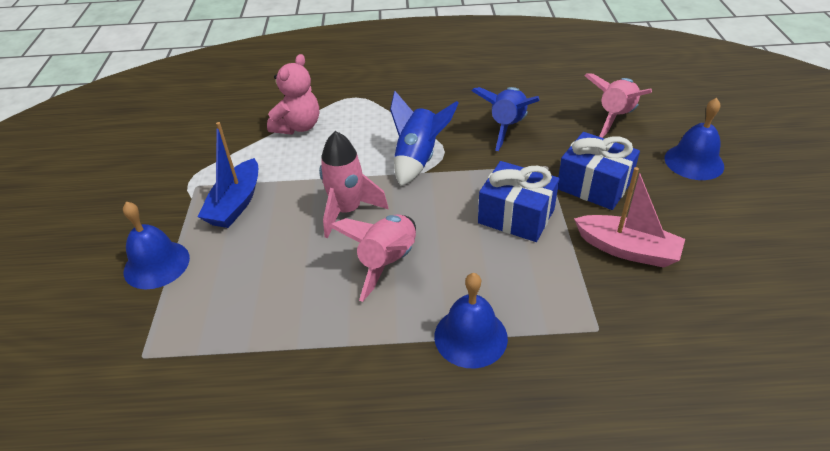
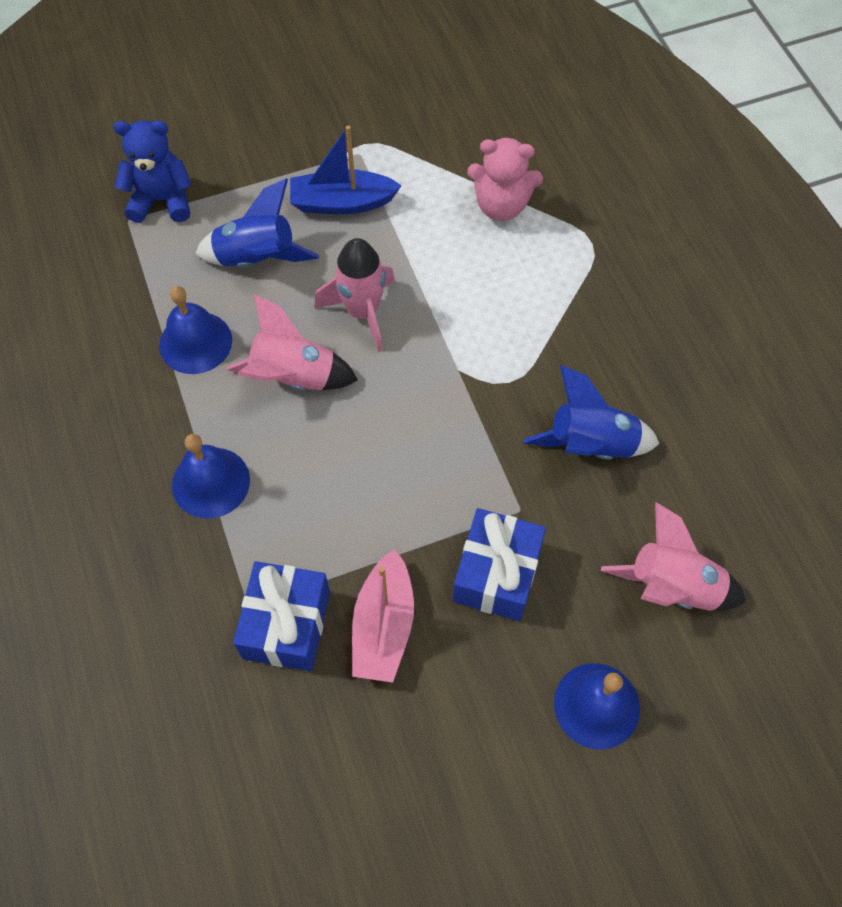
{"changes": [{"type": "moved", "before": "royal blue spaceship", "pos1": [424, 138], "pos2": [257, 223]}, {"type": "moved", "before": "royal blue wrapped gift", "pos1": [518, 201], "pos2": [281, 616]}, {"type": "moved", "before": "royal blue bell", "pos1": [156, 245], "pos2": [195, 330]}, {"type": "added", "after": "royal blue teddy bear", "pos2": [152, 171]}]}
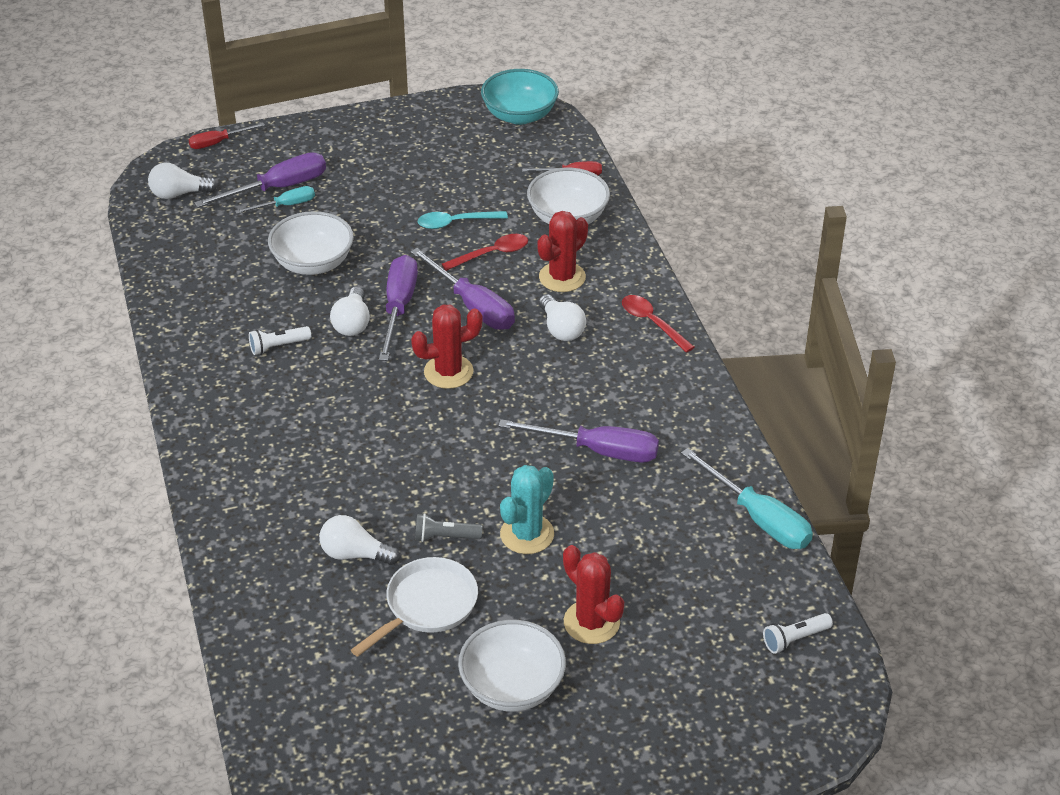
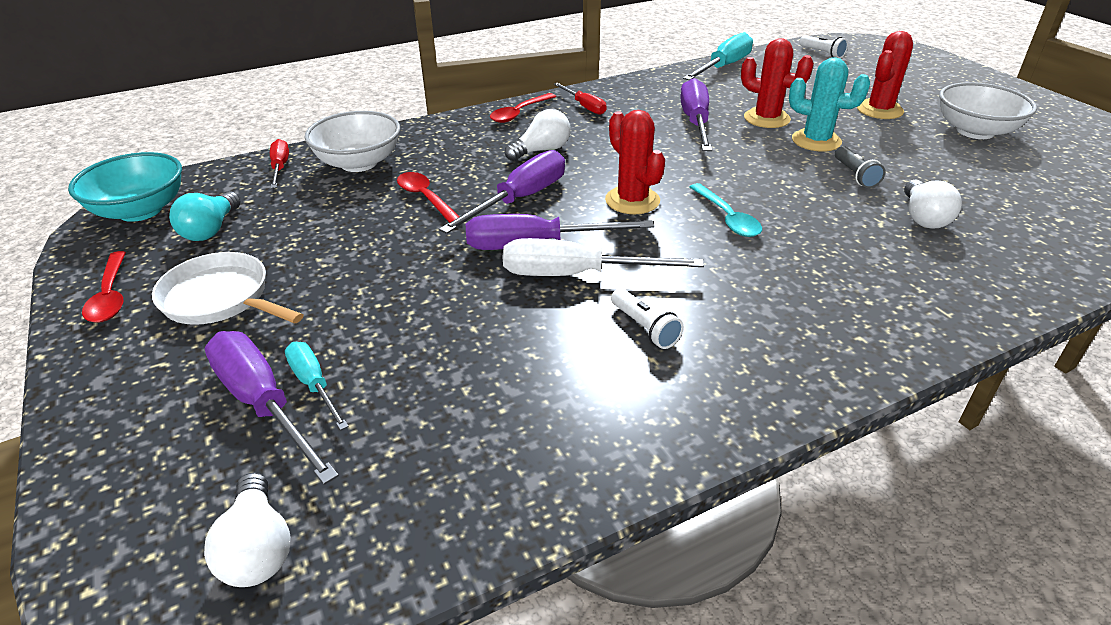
{"changes": [{"type": "moved", "before": "scarlet screwdriver", "pos1": [227, 136], "pos2": [580, 99]}, {"type": "removed", "before": "pure white bowl", "pos1": [311, 243]}, {"type": "moved", "before": "aqua spoon", "pos1": [463, 220], "pos2": [726, 210]}, {"type": "moved", "before": "scarlet cactus", "pos1": [562, 251], "pos2": [777, 83]}, {"type": "replaced", "before": "pure white lightbulb", "after": "pure white screwdriver", "pos1": [350, 311], "pos2": [603, 257]}, {"type": "moved", "before": "pure white skillet", "pos1": [414, 607], "pos2": [228, 288]}, {"type": "added", "after": "aqua lightbulb", "pos2": [205, 216]}, {"type": "added", "after": "scarlet spoon", "pos2": [104, 287]}]}
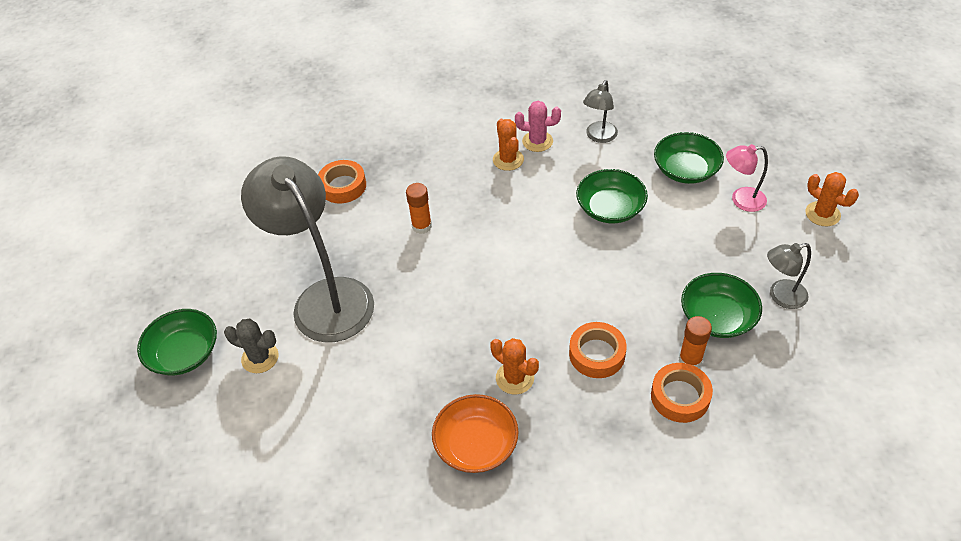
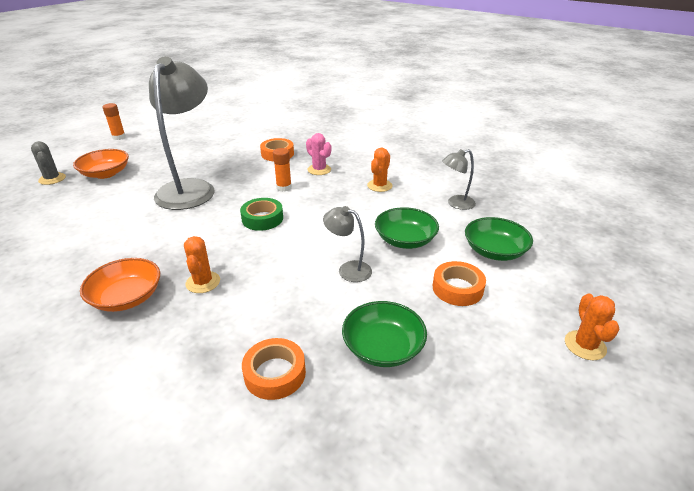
{"changes": [{"type": "moved", "before": "rosy cactus", "pos1": [538, 126], "pos2": [318, 154]}, {"type": "removed", "before": "rosy desk lamp", "pos1": [747, 178]}, {"type": "moved", "before": "ash-grey desk lamp", "pos1": [789, 276], "pos2": [347, 244]}, {"type": "recoloured", "before": "leaf-green bowl", "after": "bright orange bowl", "pos1": [177, 342], "pos2": [101, 164]}, {"type": "moved", "before": "bright orange glue", "pos1": [695, 342], "pos2": [114, 121]}, {"type": "moved", "before": "ash-grey cactus", "pos1": [251, 346], "pos2": [48, 163]}, {"type": "moved", "before": "bright orange tape", "pos1": [598, 350], "pos2": [459, 283]}, {"type": "added", "after": "leaf-green tape", "pos2": [261, 214]}]}
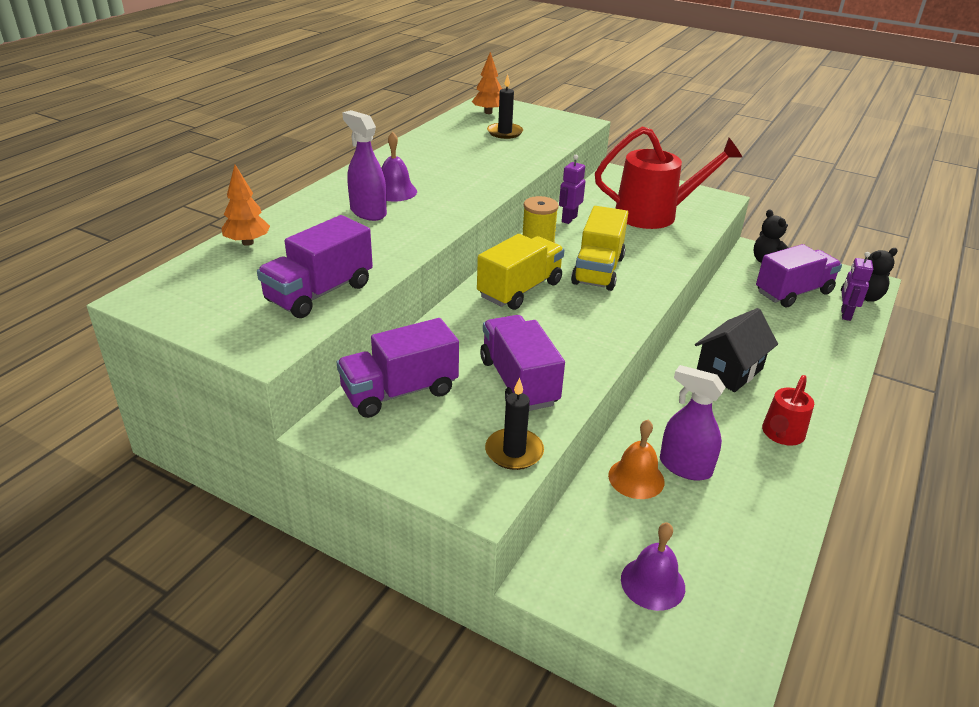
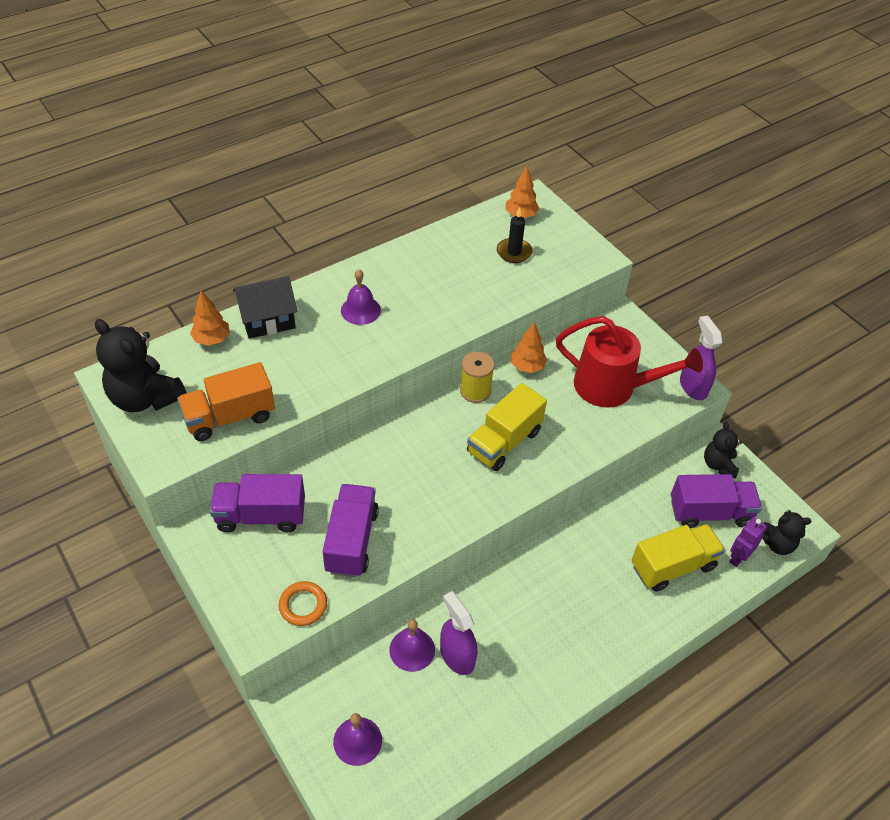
{"changes": [{"type": "moved", "before": "royal purple spray bottle", "pos1": [364, 165], "pos2": [701, 357]}, {"type": "replaced", "before": "royal purple robot figure", "after": "bright orange fir tree", "pos1": [572, 189], "pos2": [529, 347]}, {"type": "recoloured", "before": "royal purple truck", "after": "bright orange truck", "pos1": [315, 266], "pos2": [226, 401]}, {"type": "moved", "before": "bright yellow truck", "pos1": [520, 272], "pos2": [678, 558]}, {"type": "moved", "before": "black cottage", "pos1": [736, 350], "pos2": [265, 307]}, {"type": "removed", "before": "scarlet watering pot", "pos1": [788, 410]}, {"type": "replaced", "before": "black pillar candle", "after": "bright orange ring", "pos1": [514, 423], "pos2": [303, 603]}, {"type": "recoloured", "before": "bright orange bell", "after": "royal purple bell", "pos1": [636, 459], "pos2": [412, 646]}, {"type": "added", "after": "black teddy bear", "pos2": [141, 365]}]}
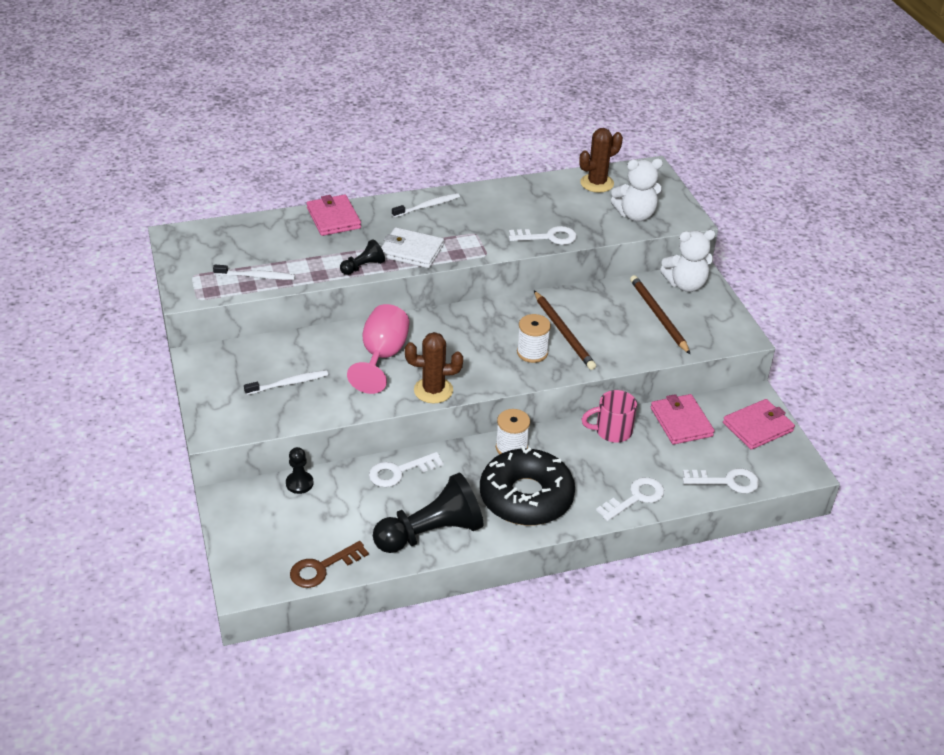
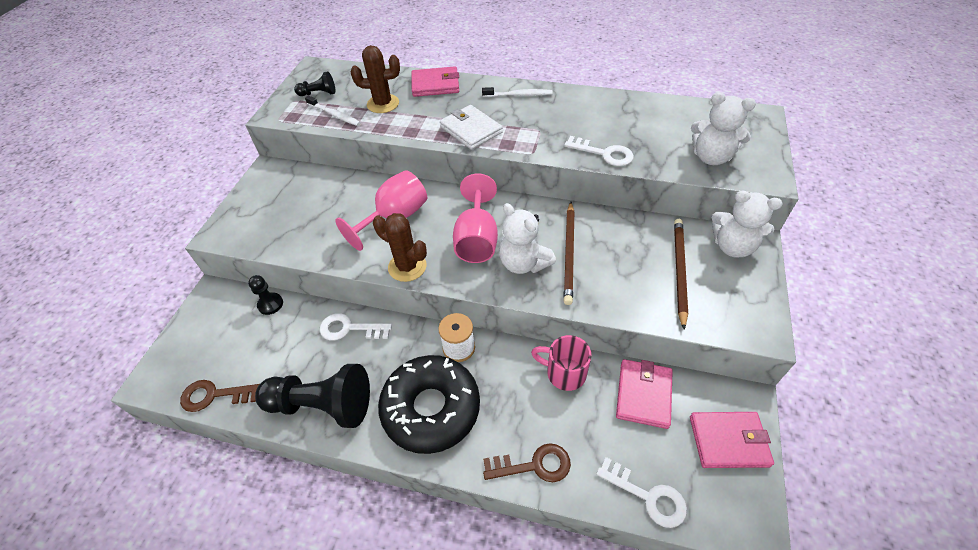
{"changes": [{"type": "moved", "before": "dark brown cactus", "pos1": [601, 160], "pos2": [375, 79]}, {"type": "turned", "before": "rosy billfold", "pos1": [334, 215], "pos2": [435, 81], "turn": 75}, {"type": "moved", "before": "black game pawn", "pos1": [362, 257], "pos2": [314, 83]}, {"type": "replaced", "before": "pure white reel of thread", "after": "pure white teddy bear", "pos1": [534, 338], "pos2": [527, 238]}, {"type": "removed", "before": "pure white tooth brush", "pos1": [286, 382]}, {"type": "recoloured", "before": "pure white door key", "after": "dark brown door key", "pos1": [630, 499], "pos2": [527, 462]}, {"type": "added", "after": "rosy goblet", "pos2": [475, 218]}]}
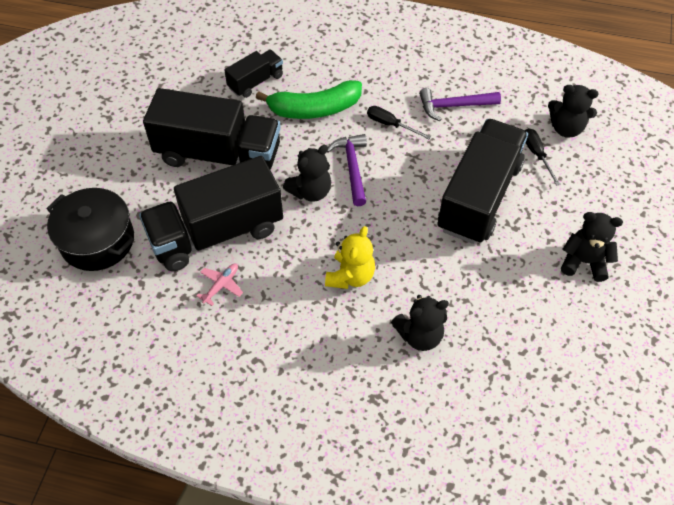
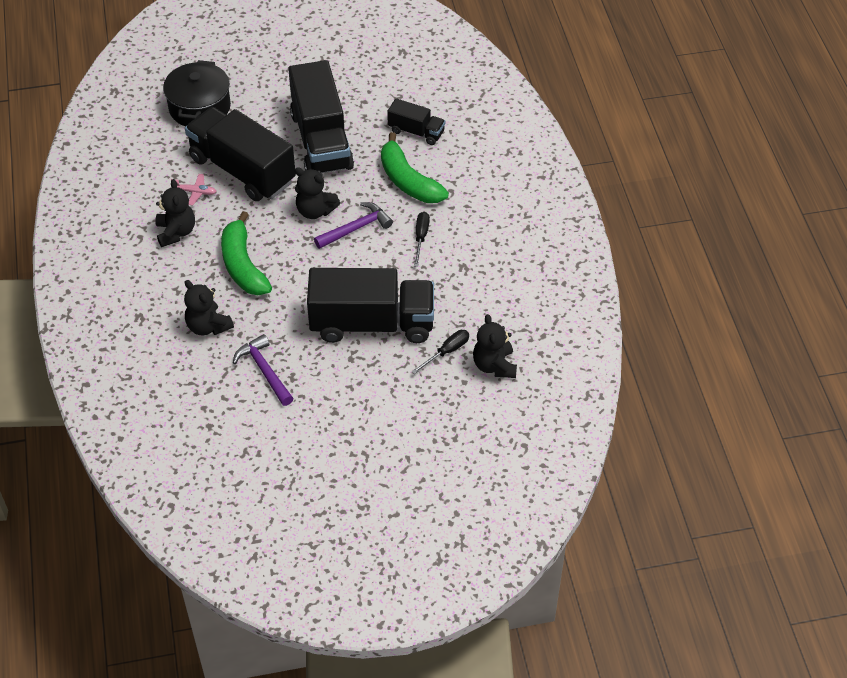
{"changes": [{"type": "moved", "before": "royal purple claw hammer", "pos1": [460, 104], "pos2": [263, 370]}, {"type": "moved", "before": "black teddy bear", "pos1": [592, 247], "pos2": [175, 213]}, {"type": "replaced", "before": "bright yellow teddy bear", "after": "leaf-green toy banana", "pos1": [350, 257], "pos2": [246, 253]}]}
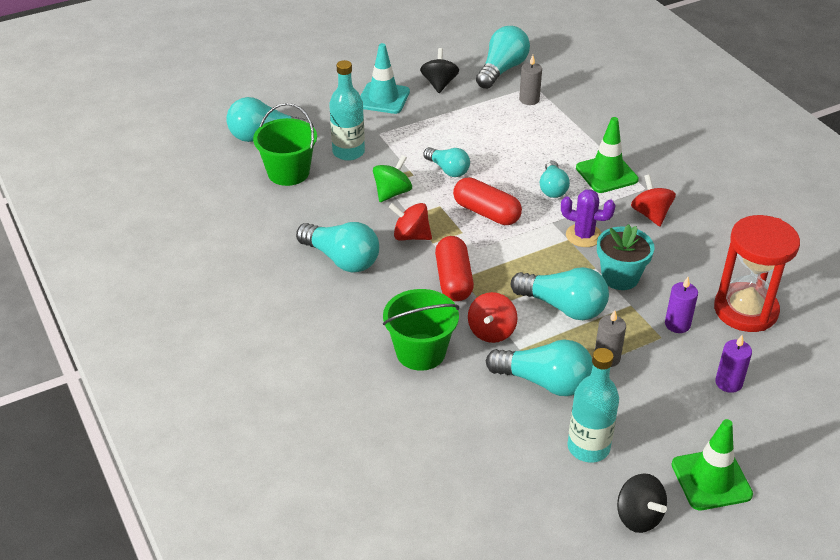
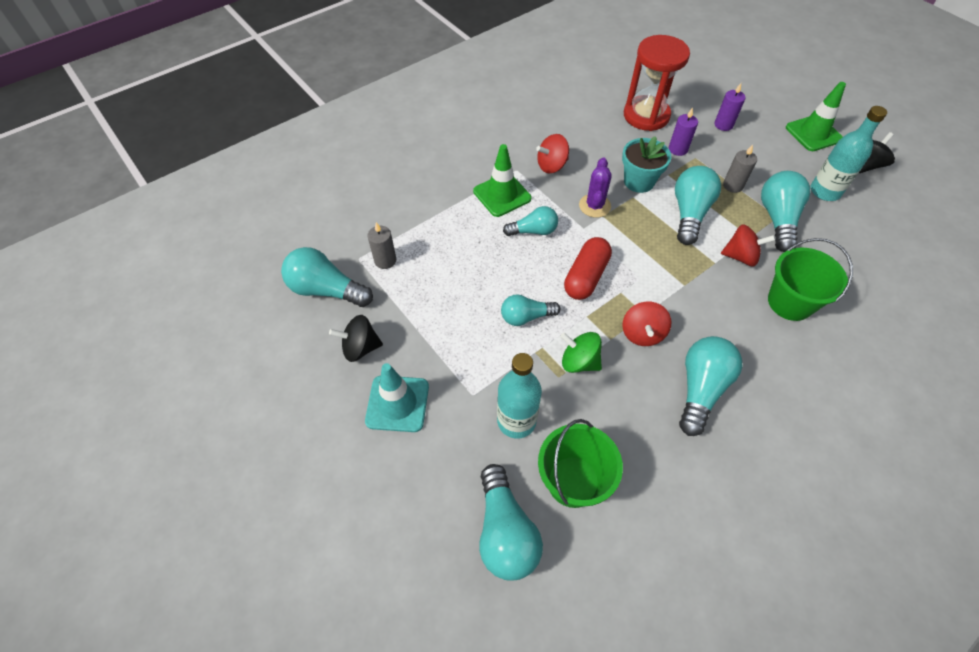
{"changes": [{"type": "turned", "before": "aqua lightbulb", "pos1": [446, 162], "pos2": [530, 310], "turn": -135}, {"type": "removed", "before": "scarlet pill", "pos1": [454, 268]}]}
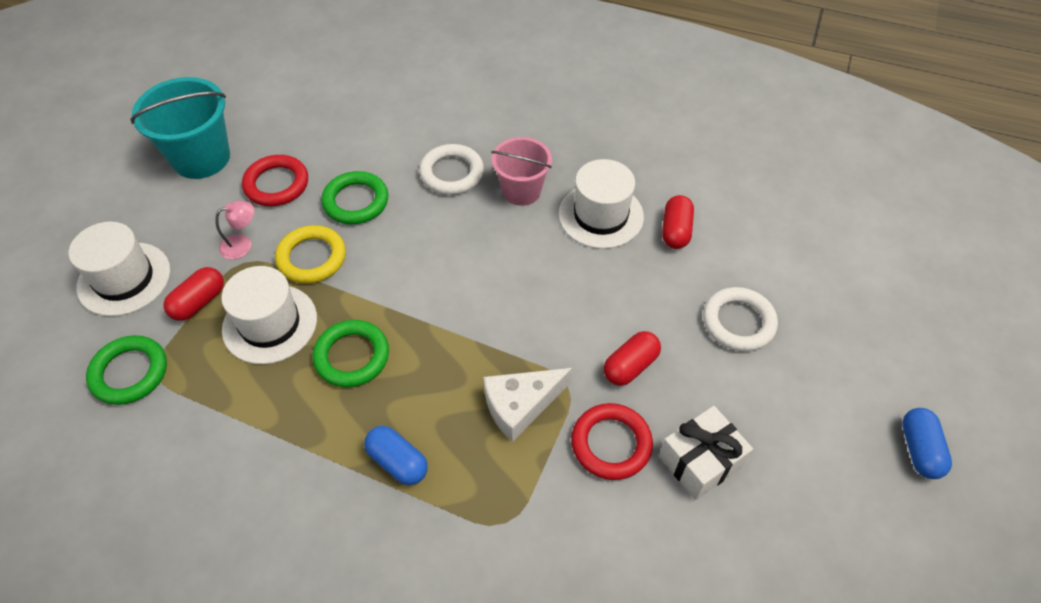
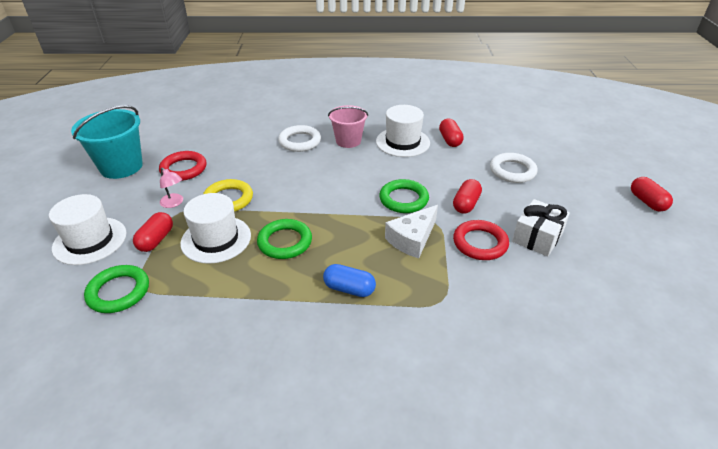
{"changes": [{"type": "moved", "before": "leaf-green ring", "pos1": [354, 197], "pos2": [404, 196]}, {"type": "turned", "before": "rosy desk lamp", "pos1": [234, 230], "pos2": [171, 188], "turn": 90}, {"type": "recoloured", "before": "royal blue pill", "after": "scarlet pill", "pos1": [927, 443], "pos2": [652, 194]}]}
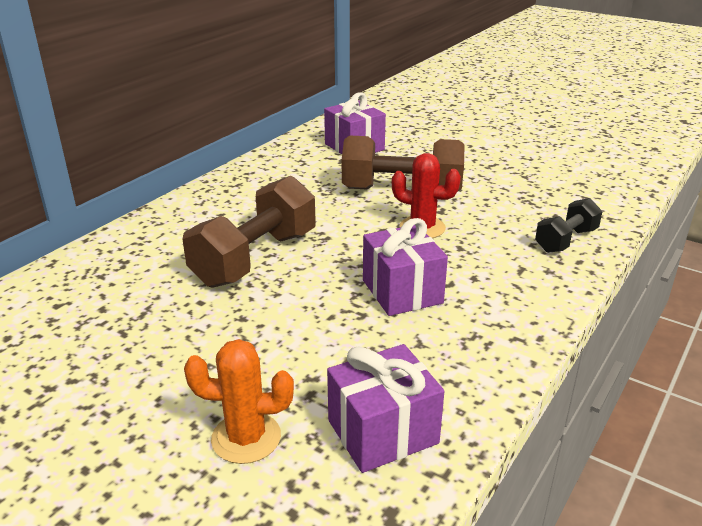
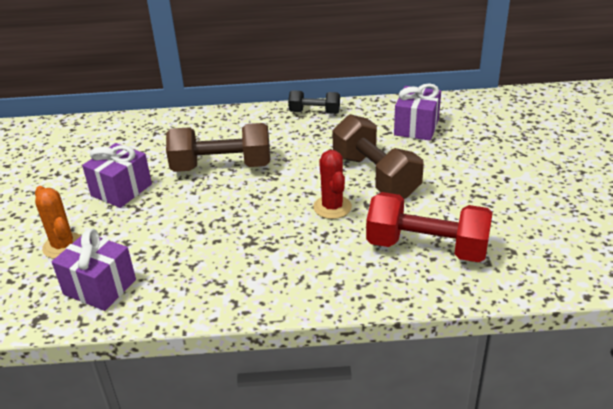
{"changes": [{"type": "moved", "before": "black free weight", "pos1": [569, 225], "pos2": [314, 102]}, {"type": "moved", "before": "royal purple wrapped gift", "pos1": [405, 267], "pos2": [117, 175]}, {"type": "added", "after": "scarlet free weight", "pos2": [429, 227]}]}
